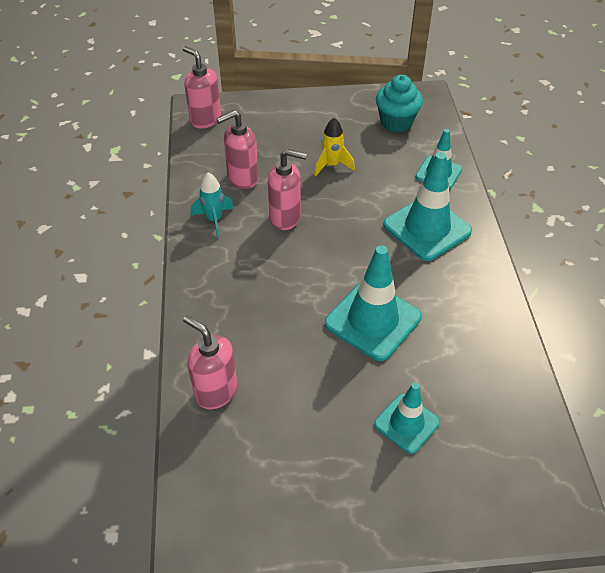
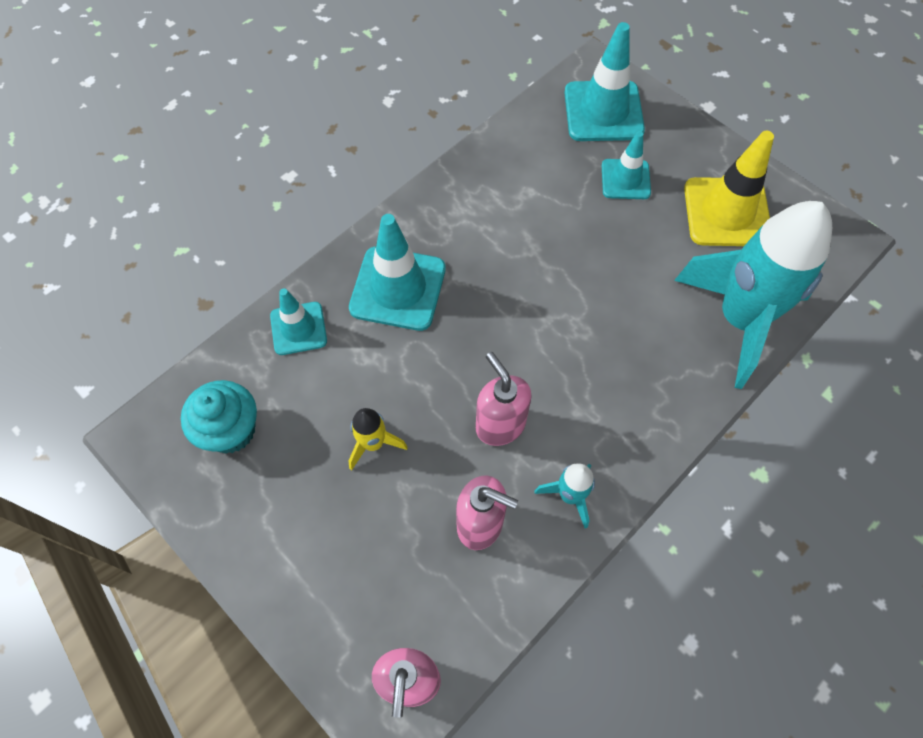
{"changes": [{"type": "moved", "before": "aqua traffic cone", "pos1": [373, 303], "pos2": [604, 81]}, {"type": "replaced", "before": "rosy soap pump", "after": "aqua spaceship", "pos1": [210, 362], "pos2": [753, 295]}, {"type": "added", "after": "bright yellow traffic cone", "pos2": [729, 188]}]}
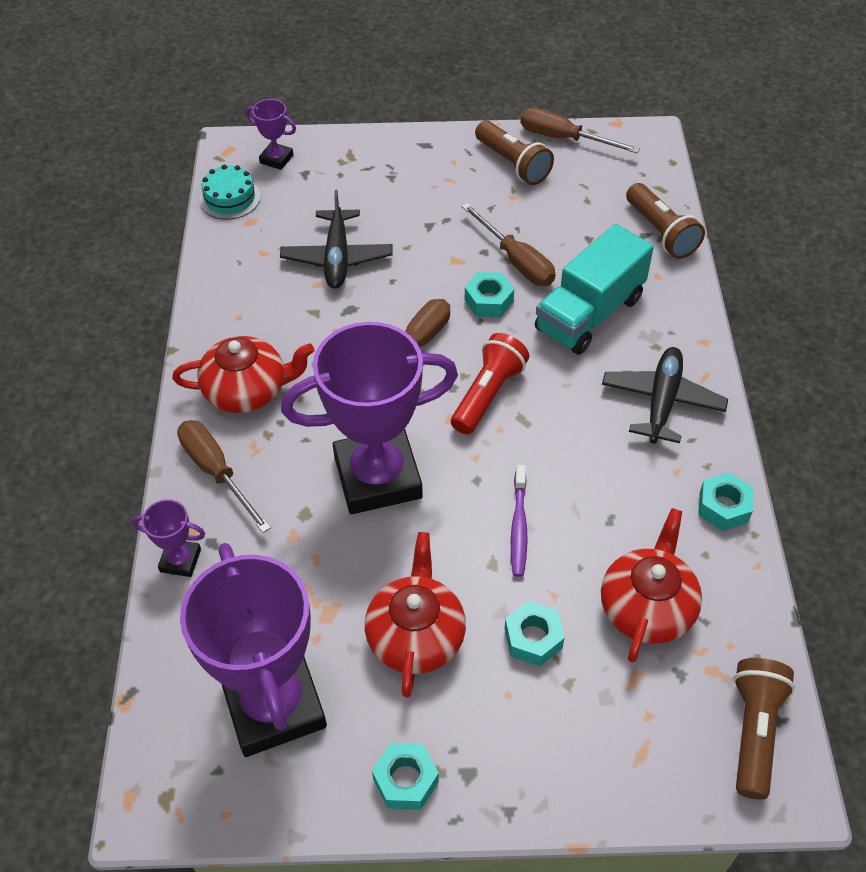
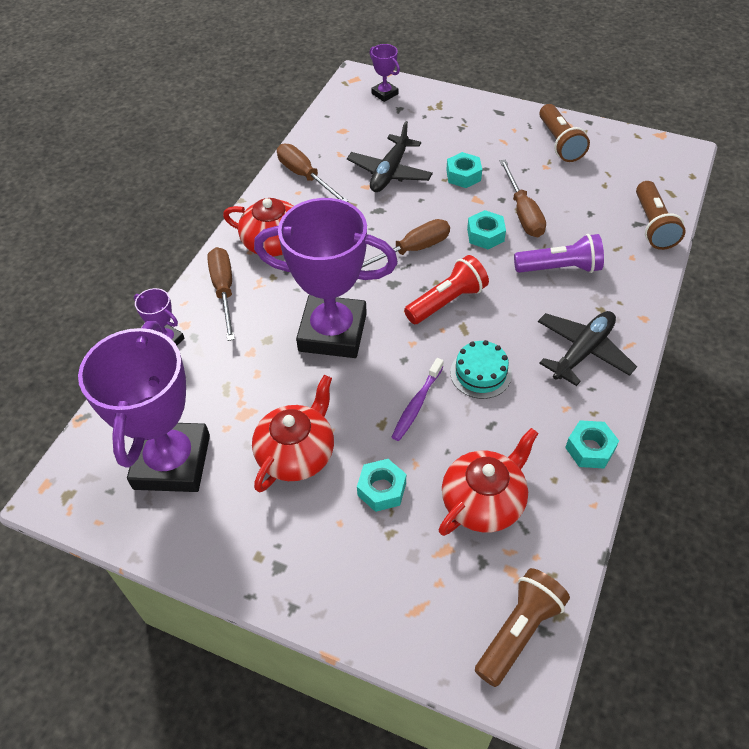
{"changes": [{"type": "moved", "before": "dark brown screwdriver", "pos1": [580, 130], "pos2": [312, 173]}, {"type": "moved", "before": "aqua cake", "pos1": [230, 192], "pos2": [481, 369]}, {"type": "replaced", "before": "aqua truck", "after": "royal purple torch", "pos1": [594, 289], "pos2": [559, 253]}, {"type": "moved", "before": "aqua hex nut", "pos1": [405, 776], "pos2": [464, 170]}]}
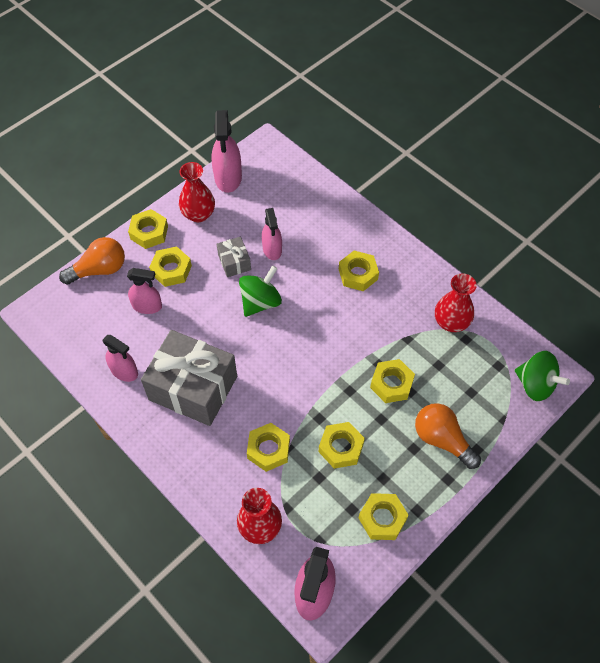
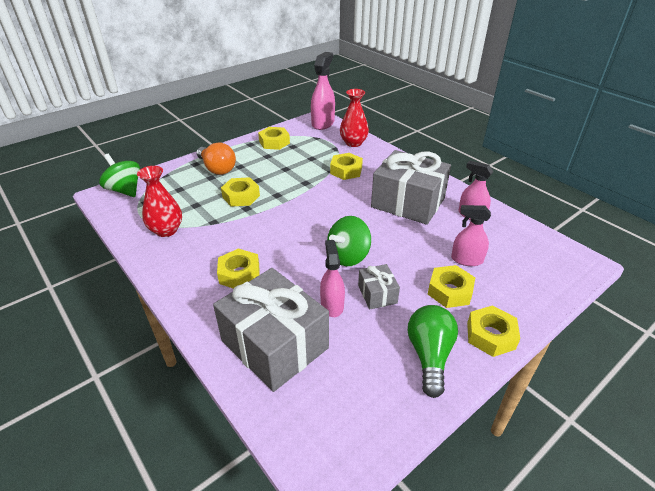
{"changes": [{"type": "removed", "before": "rosy spray bottle", "pos1": [227, 151]}, {"type": "replaced", "before": "scarlet tall vase", "after": "leaf-green lightbulb", "pos1": [197, 192], "pos2": [433, 351]}, {"type": "removed", "before": "bright orange lightbulb", "pos1": [92, 261]}, {"type": "removed", "before": "bright yellow hex nut", "pos1": [342, 445]}, {"type": "added", "after": "ash-grey wrapped gift", "pos2": [271, 330]}]}
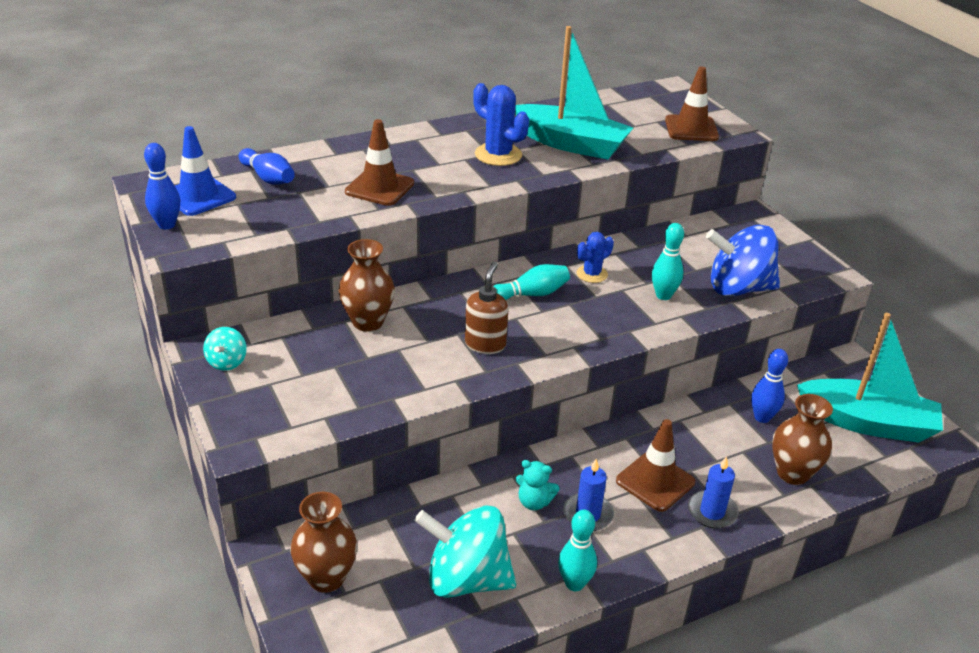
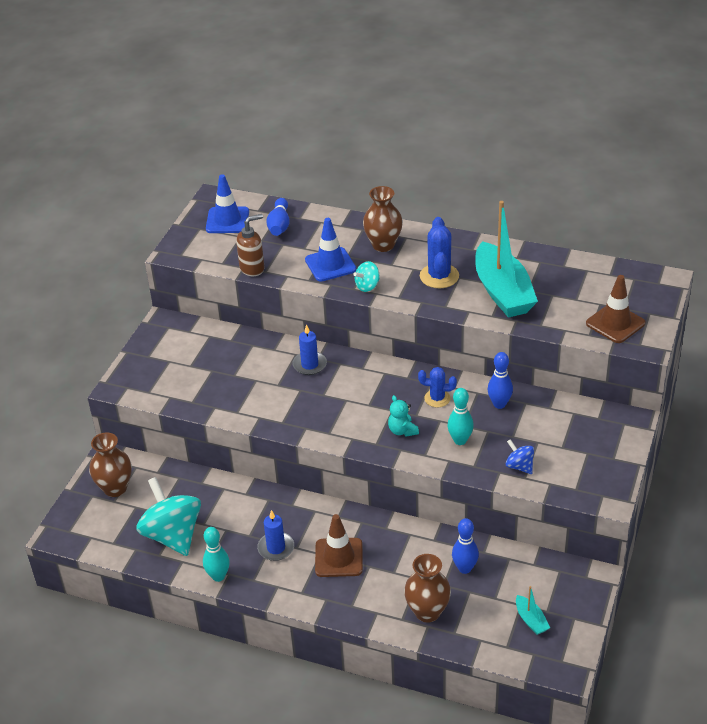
{"changes": [{"type": "recoloured", "before": "dark brown traffic cone", "after": "royal blue traffic cone", "pos1": [379, 162], "pos2": [330, 250]}, {"type": "moved", "before": "royal blue tenpin", "pos1": [162, 186], "pos2": [500, 380]}, {"type": "resized", "before": "royal blue spinning top", "pos1": [743, 261], "pos2": [519, 456], "scale": 0.47}, {"type": "moved", "before": "dark brown tall vase", "pos1": [367, 285], "pos2": [383, 219]}, {"type": "moved", "before": "dark brown soap pump", "pos1": [487, 308], "pos2": [250, 245]}, {"type": "removed", "before": "aqua tenpin", "pos1": [531, 282]}, {"type": "resized", "before": "aqua toy boat", "pos1": [870, 378], "pos2": [533, 610], "scale": 0.41}, {"type": "moved", "before": "aqua spinning top", "pos1": [225, 349], "pos2": [367, 276]}, {"type": "moved", "before": "royal blue pillar candle", "pos1": [713, 492], "pos2": [310, 349]}, {"type": "moved", "before": "aqua teddy bear", "pos1": [538, 485], "pos2": [403, 416]}]}
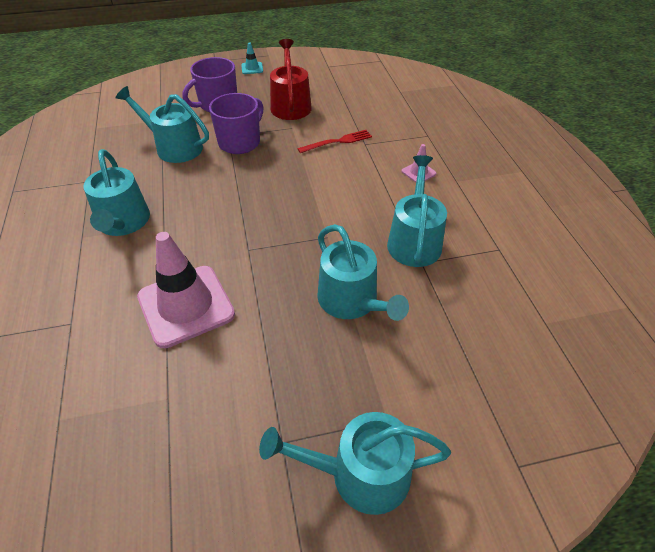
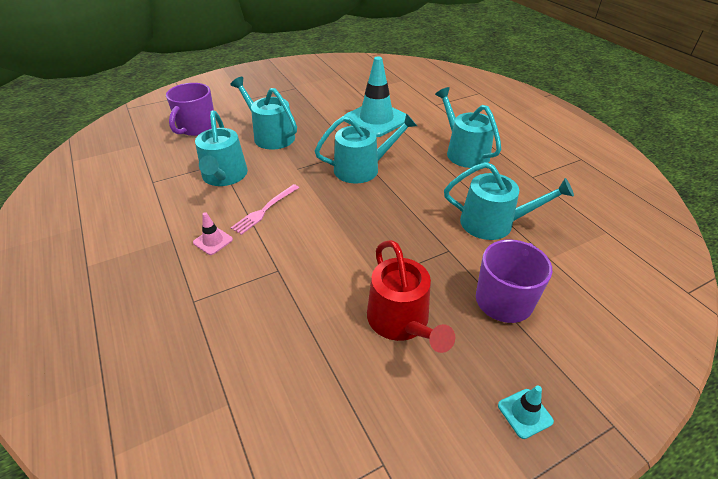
{"changes": [{"type": "moved", "before": "royal purple tea mug", "pos1": [236, 123], "pos2": [190, 109]}, {"type": "removed", "before": "scarlet fork", "pos1": [335, 141]}, {"type": "recoloured", "before": "rosy traffic cone", "after": "aqua traffic cone", "pos1": [186, 290], "pos2": [375, 96]}, {"type": "moved", "before": "aqua watering pot", "pos1": [355, 463], "pos2": [366, 148]}, {"type": "added", "after": "rosy fork", "pos2": [265, 209]}]}
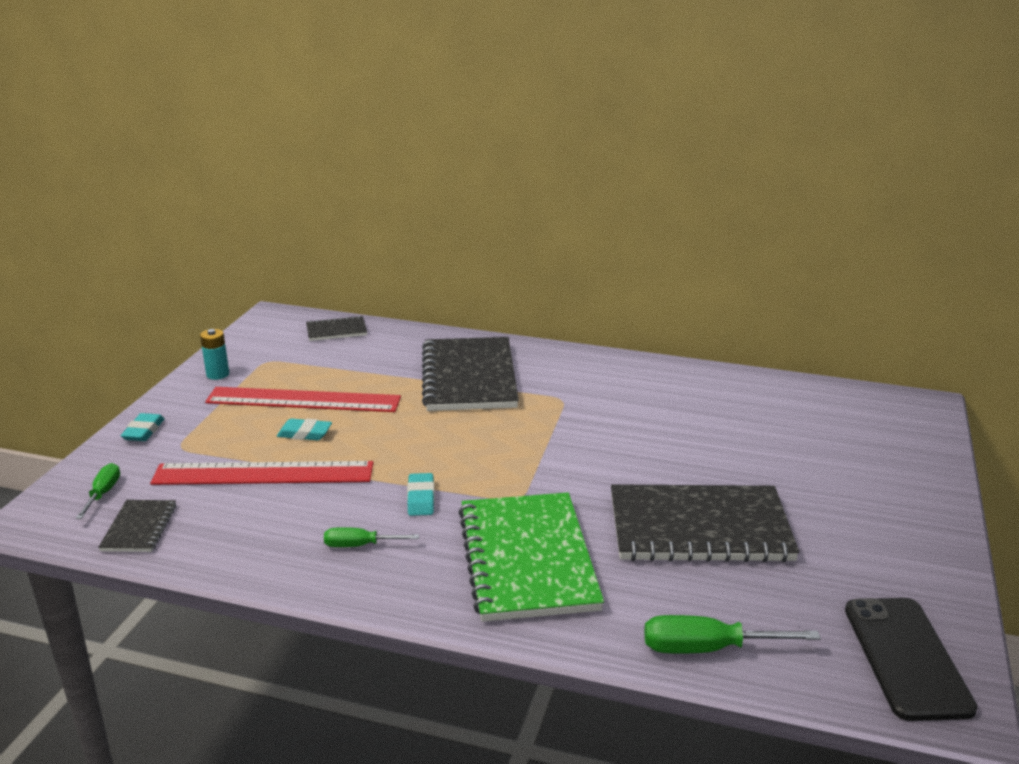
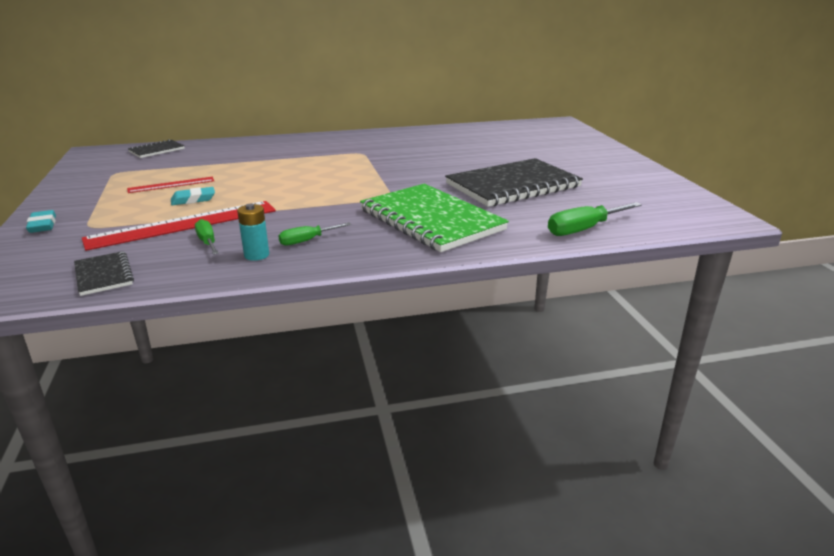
{"changes": [{"type": "moved", "before": "aqua AA battery", "pos1": [214, 354], "pos2": [253, 232]}, {"type": "removed", "before": "black notepad", "pos1": [470, 374]}, {"type": "resized", "before": "scarlet measuring stick", "pos1": [303, 399], "pos2": [170, 185], "scale": 0.52}, {"type": "moved", "before": "leaf-green screwdriver", "pos1": [98, 491], "pos2": [207, 237]}, {"type": "removed", "before": "aqua eraser", "pos1": [421, 494]}, {"type": "removed", "before": "black smartphone", "pos1": [911, 659]}]}
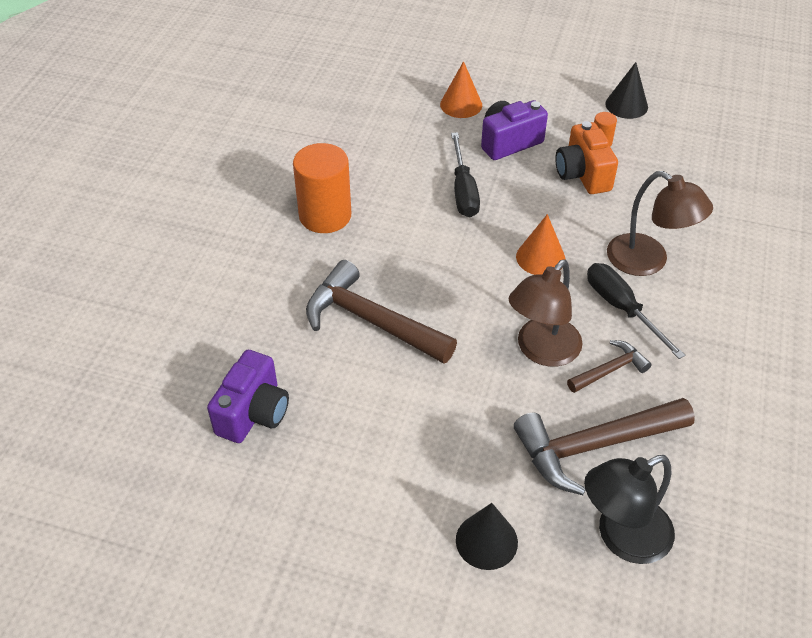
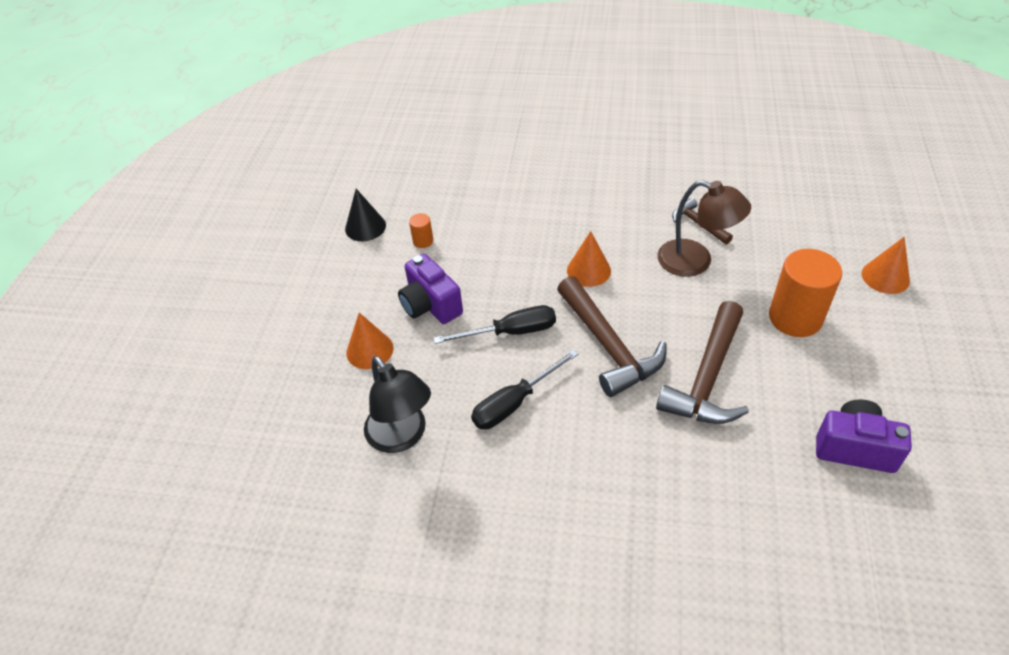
{"changes": [{"type": "removed", "before": "bright orange photo camera", "pos1": [586, 157]}, {"type": "moved", "before": "bright orange cylinder", "pos1": [322, 188], "pos2": [805, 293]}, {"type": "removed", "before": "dark brown desk lamp", "pos1": [660, 223]}, {"type": "moved", "before": "black screwdriver", "pos1": [636, 311], "pos2": [524, 389]}, {"type": "moved", "before": "dark brown claw hammer", "pos1": [604, 446], "pos2": [612, 336]}, {"type": "moved", "before": "black desk lamp", "pos1": [629, 509], "pos2": [397, 404]}, {"type": "recoloured", "before": "black cone", "after": "bright orange cone", "pos1": [487, 536], "pos2": [886, 265]}]}
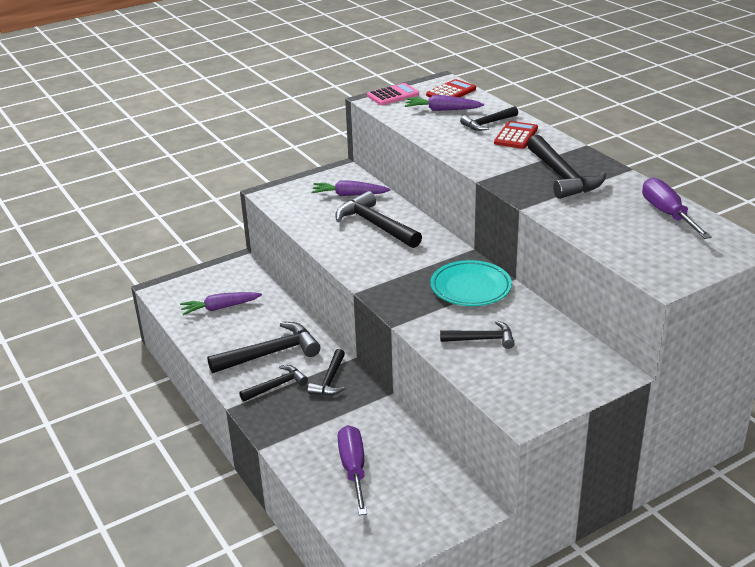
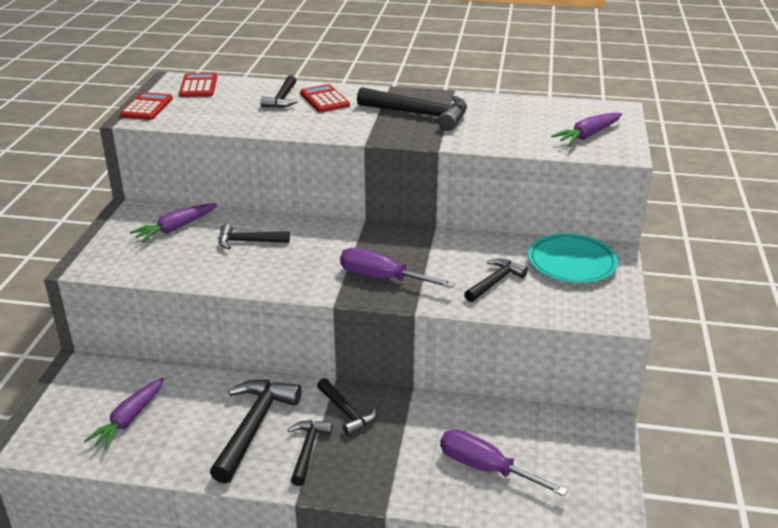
{"changes": [{"type": "recoloured", "before": "rosy pocket calculator", "after": "scarlet pocket calculator", "pos1": [393, 94], "pos2": [146, 106]}, {"type": "moved", "before": "royal purple toy carrot", "pos1": [444, 103], "pos2": [586, 128]}, {"type": "moved", "before": "royal purple screwdriver", "pos1": [677, 208], "pos2": [397, 268]}, {"type": "resized", "before": "black claw hammer", "pos1": [379, 219], "pos2": [254, 236], "scale": 0.6}, {"type": "moved", "before": "aqua plate", "pos1": [471, 283], "pos2": [573, 258]}]}
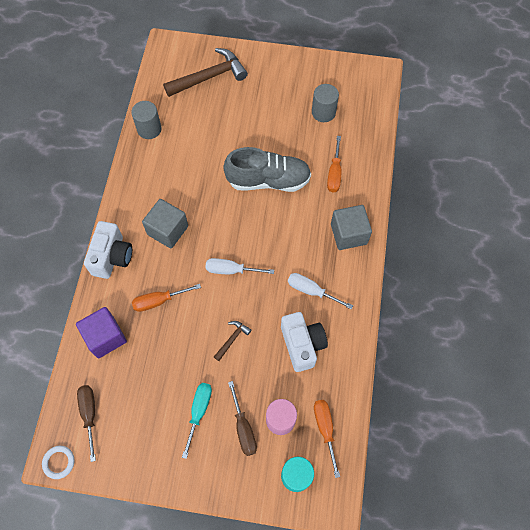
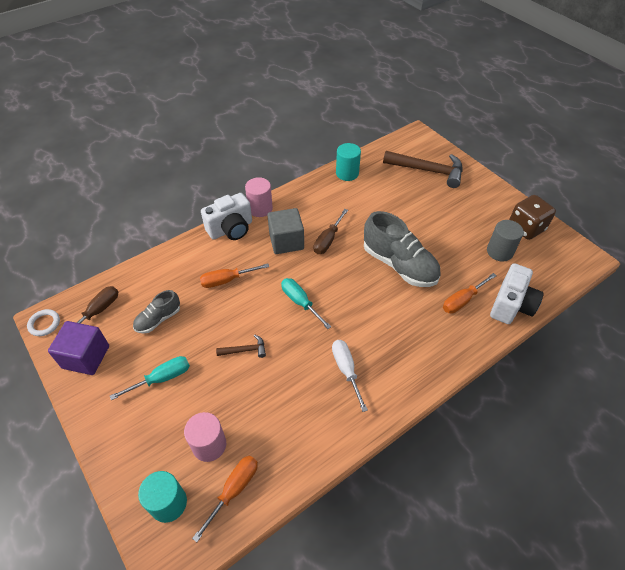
{"changes": [{"type": "recoloured", "before": "ash-grey cylinder", "after": "aqua cylinder", "pos1": [146, 120], "pos2": [348, 162]}, {"type": "removed", "before": "ash-grey block", "pos1": [351, 227]}, {"type": "recoloured", "before": "pure white screwdriver", "after": "aqua screwdriver", "pos1": [239, 266], "pos2": [306, 303]}, {"type": "turned", "before": "bright orange screwdriver", "pos1": [166, 298], "pos2": [234, 276], "turn": -45}, {"type": "moved", "before": "royal purple block", "pos1": [101, 332], "pos2": [78, 348]}, {"type": "moved", "before": "pure white photo camera", "pos1": [304, 342], "pos2": [517, 293]}, {"type": "moved", "before": "dark brown screwdriver", "pos1": [242, 418], "pos2": [331, 231]}, {"type": "added", "after": "rosy cylinder", "pos2": [259, 197]}, {"type": "added", "after": "dark brown game die", "pos2": [532, 217]}, {"type": "added", "after": "ash-grey lace-up shoe", "pos2": [156, 312]}]}
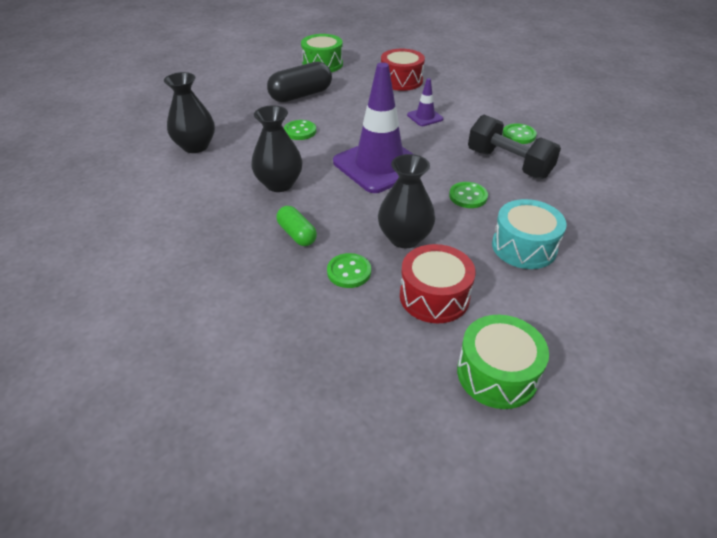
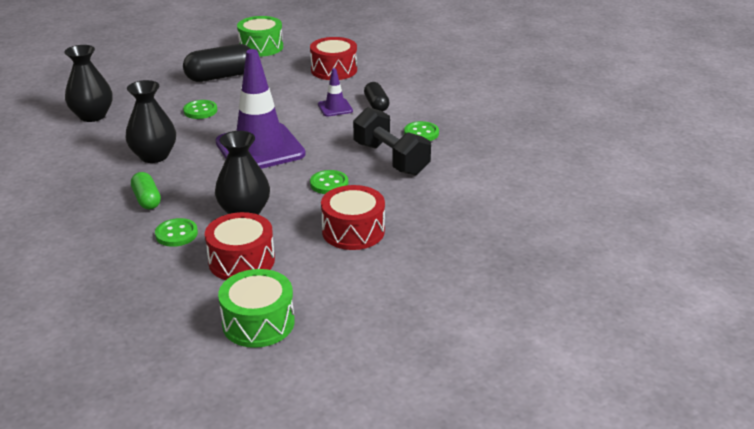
{"changes": [{"type": "recoloured", "before": "aqua snare drum", "after": "scarlet snare drum", "pos1": [529, 234], "pos2": [353, 217]}, {"type": "added", "after": "black pill", "pos2": [377, 96]}]}
